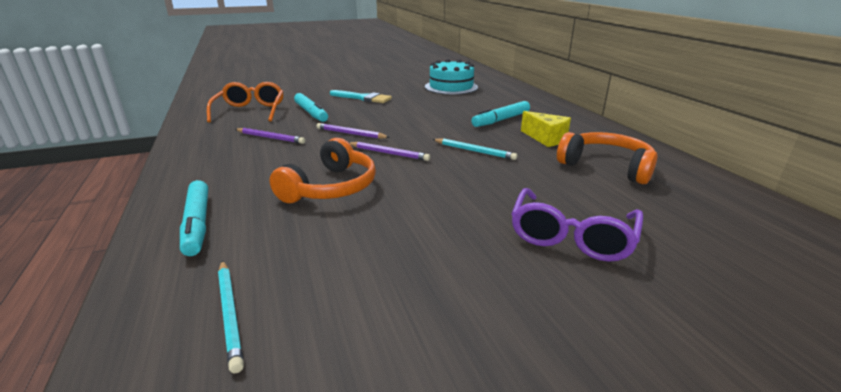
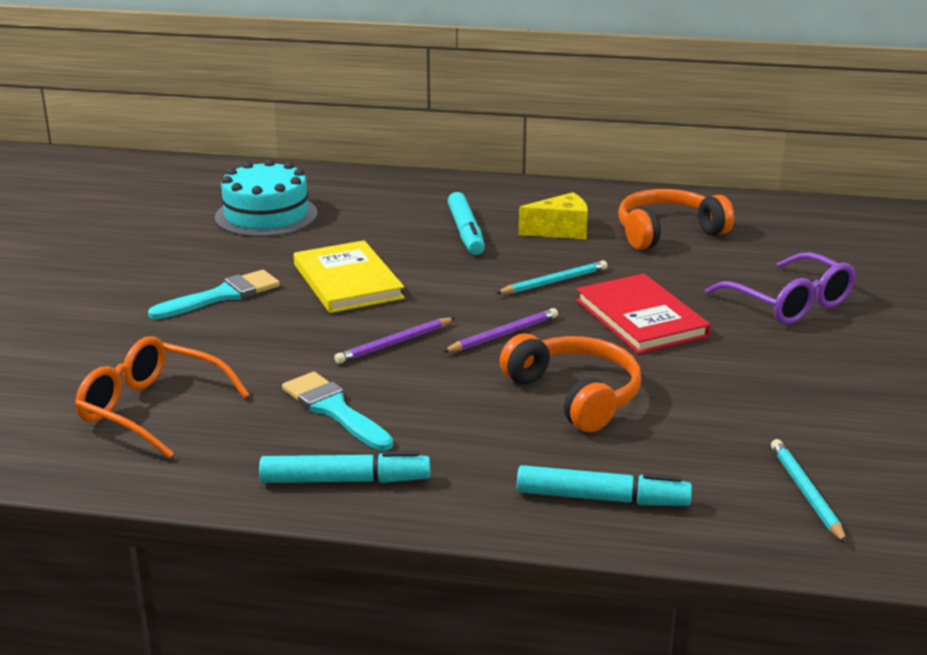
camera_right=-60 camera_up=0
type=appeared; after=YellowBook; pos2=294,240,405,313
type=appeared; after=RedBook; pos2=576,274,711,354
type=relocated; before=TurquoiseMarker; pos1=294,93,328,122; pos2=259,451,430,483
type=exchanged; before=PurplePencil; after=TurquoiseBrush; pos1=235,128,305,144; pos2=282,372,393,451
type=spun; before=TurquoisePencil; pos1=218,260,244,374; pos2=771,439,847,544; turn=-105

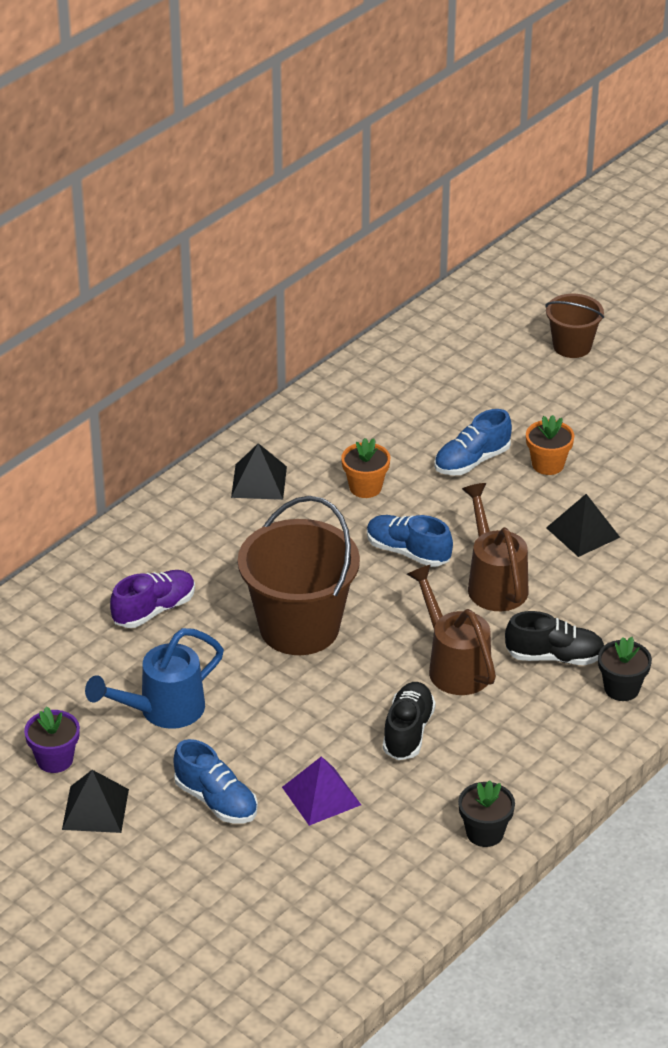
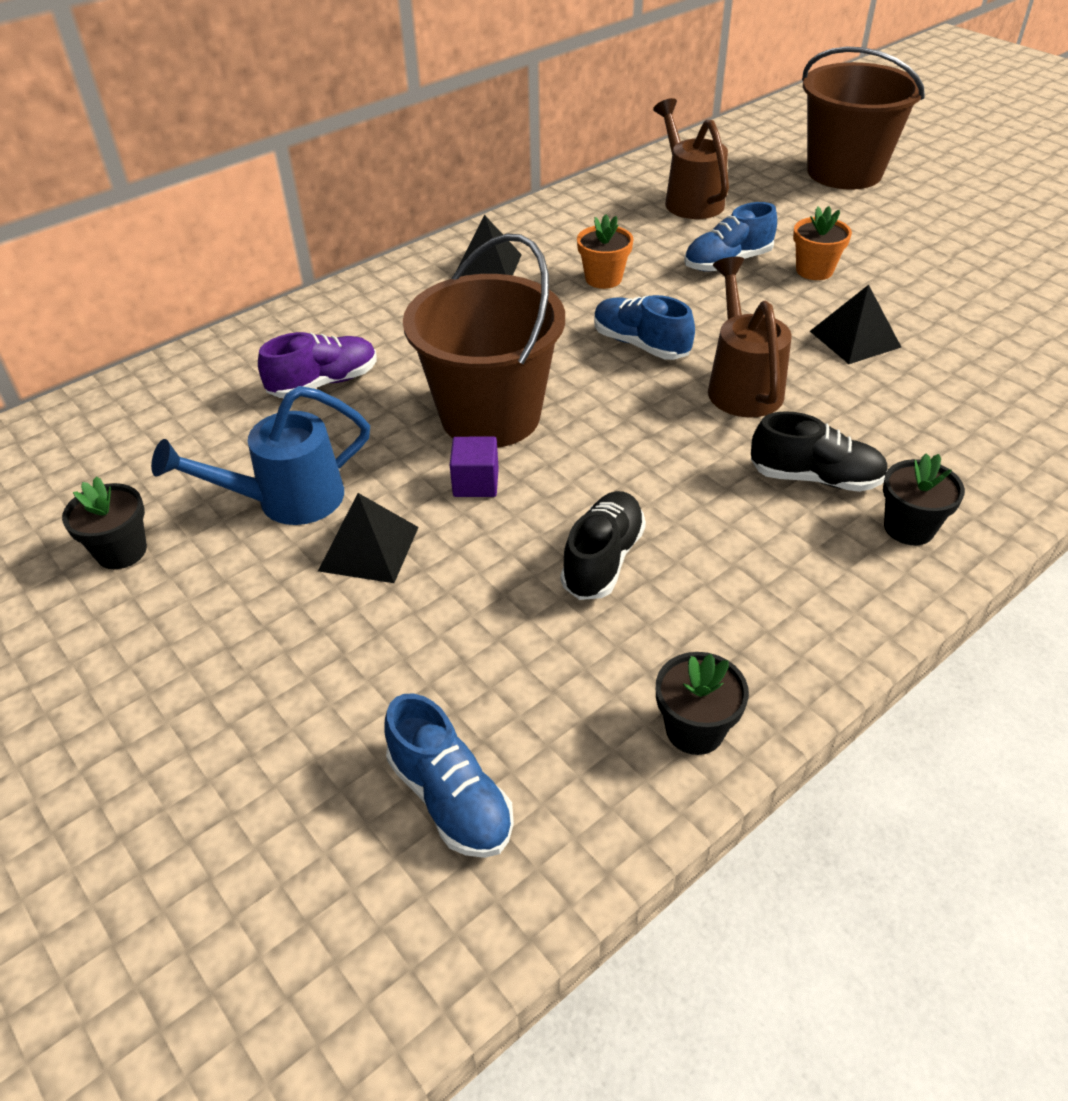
camera_right=10 camera_up=5
type=missing; before=PurplePyramid; pos1=282,756,361,826
type=appeared; after=PurpleCube; pos2=450,437,499,497
type=relocated; before=BlackPyramid; pos1=62,770,129,833; pos2=318,493,419,583
type=relocated; before=BlueShoe; pos1=173,739,258,824; pos2=385,694,514,858
type=relocated; before=BrownWateringCan; pos1=407,564,496,695; pos2=653,98,729,219
type=colour; before=PurpleFlowerPot; after=BlackFlowerPot; pos1=24,706,80,773; pos2=62,476,147,569
type=size; before=BrownBucket; pos1=545,294,604,358; pos2=802,47,925,190; scale=1.84

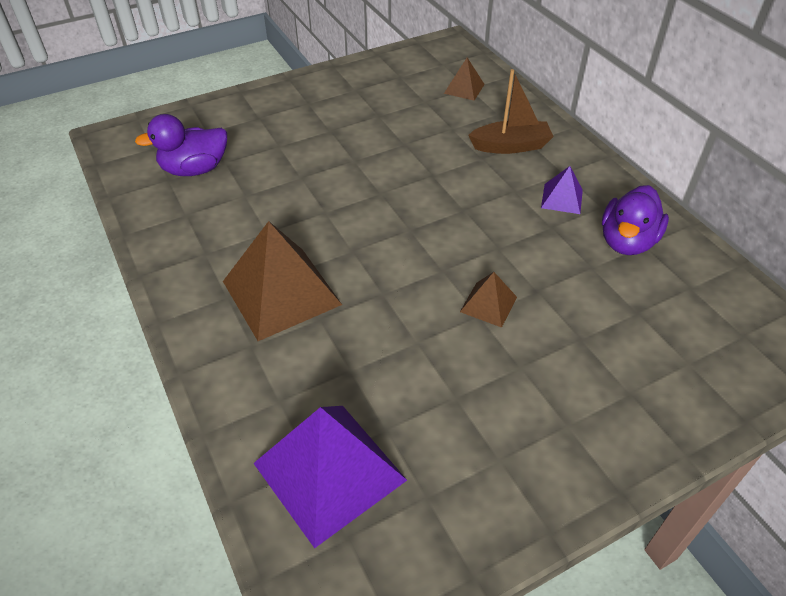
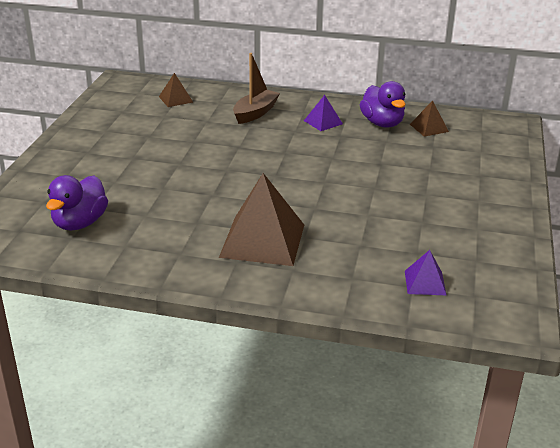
camera_right=-50 camera_up=-15
type=relocated; before=BrownPyramid; pos1=460,272,517,328; pos2=410,100,449,137
type=size; before=PurplePyramid; pos1=253,406,407,548; pos2=405,250,447,296; scale=0.49

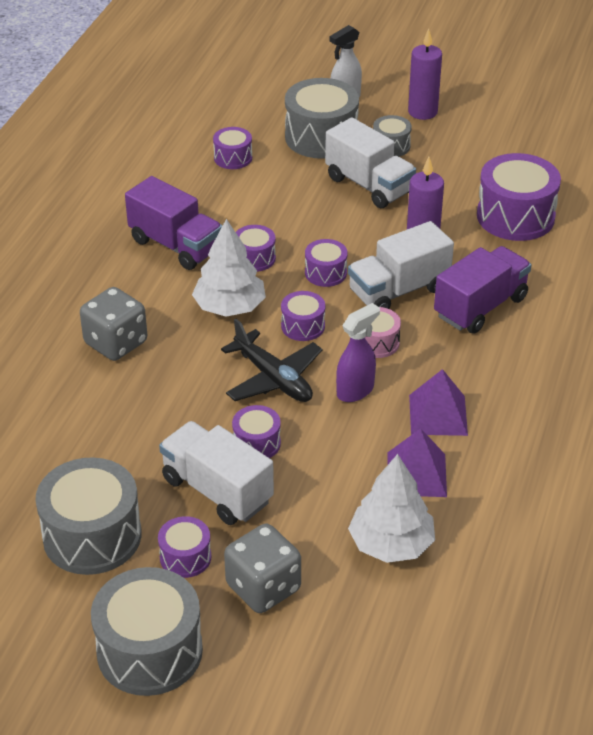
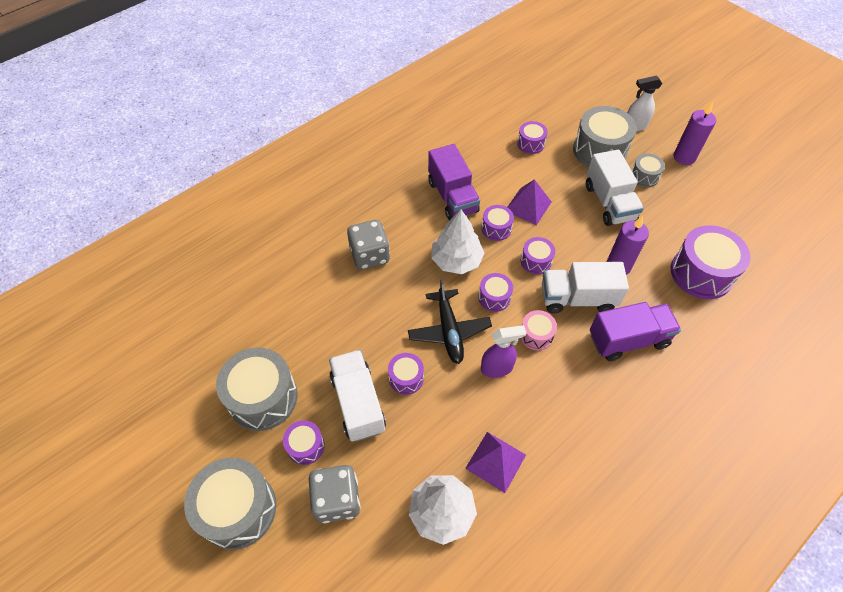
camera_right=30 camera_up=15
type=relocated; before=PurplePyramid; pos1=409,369,468,436; pos2=507,179,551,225

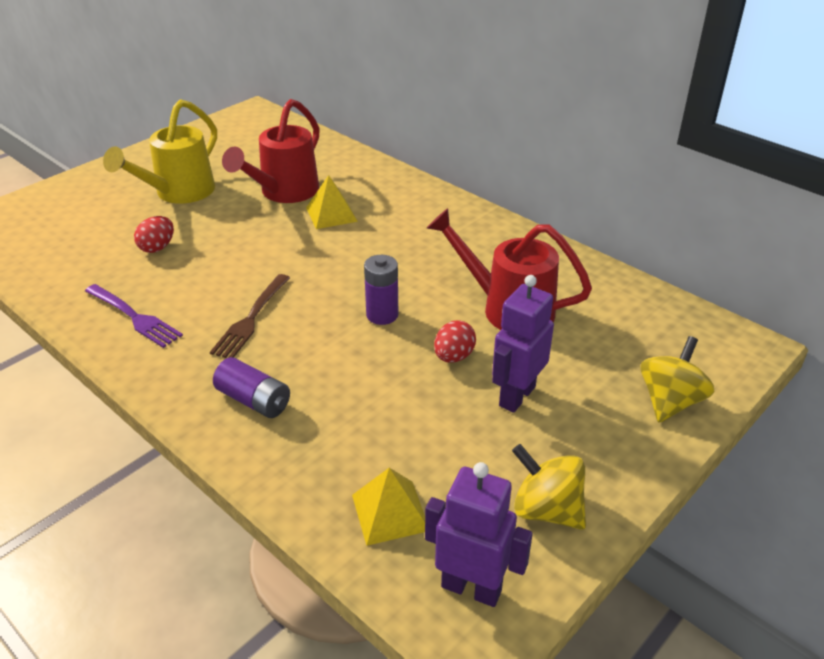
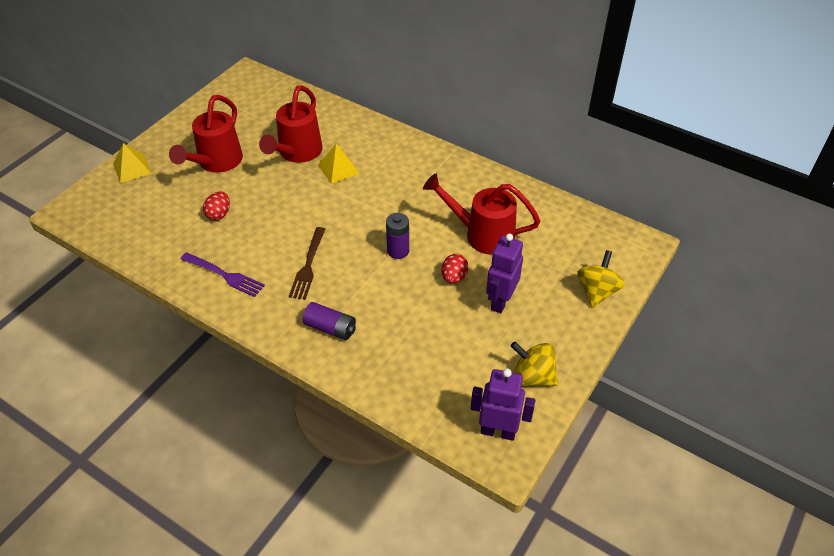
camera_right=-10 camera_up=10
type=relocated; before=YellowPyramid; pos1=352,468,425,546; pos2=113,143,152,183
type=colour; before=YellowWateringCan; after=RedWateringCan; pos1=103,99,217,204; pos2=169,95,243,173

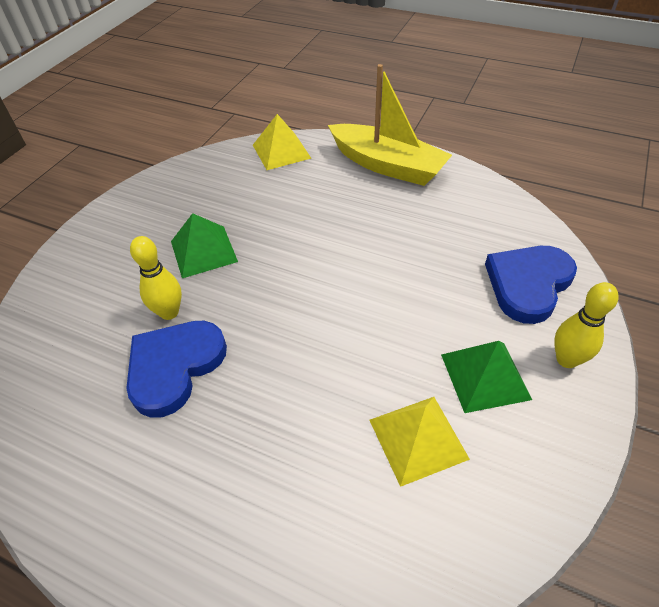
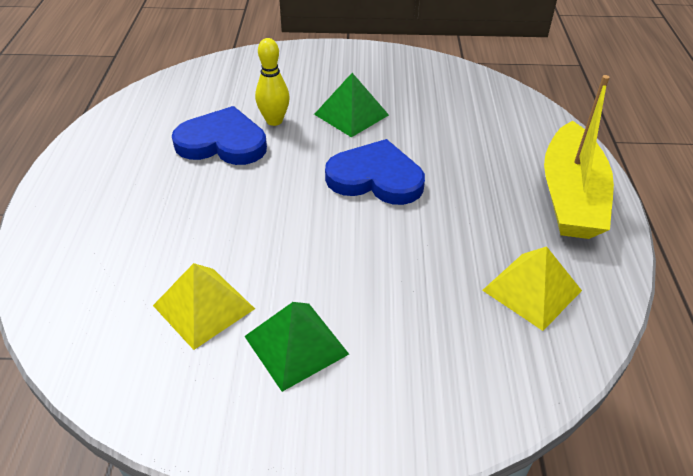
camera_right=65 camera_up=-5
type=missing; before=YellowBowlingPin; pos1=554,282,619,368
type=relocated; before=YellowPyramid; pos1=253,114,311,170; pos2=482,246,582,331
type=relocated; before=BlueHeart; pos1=485,246,577,324; pos2=325,139,425,205

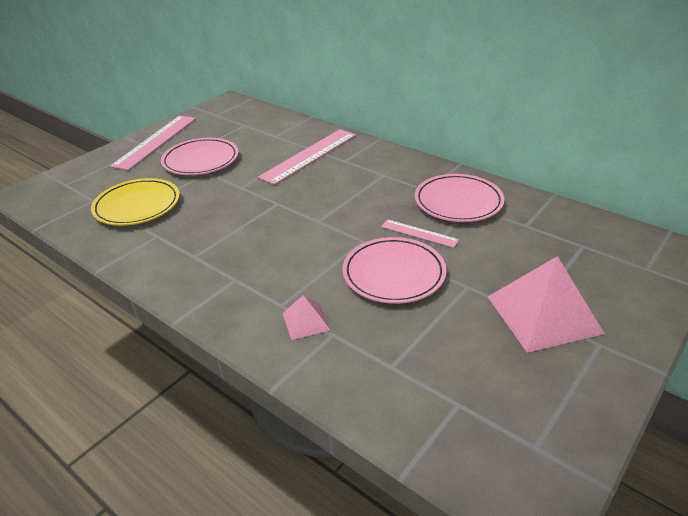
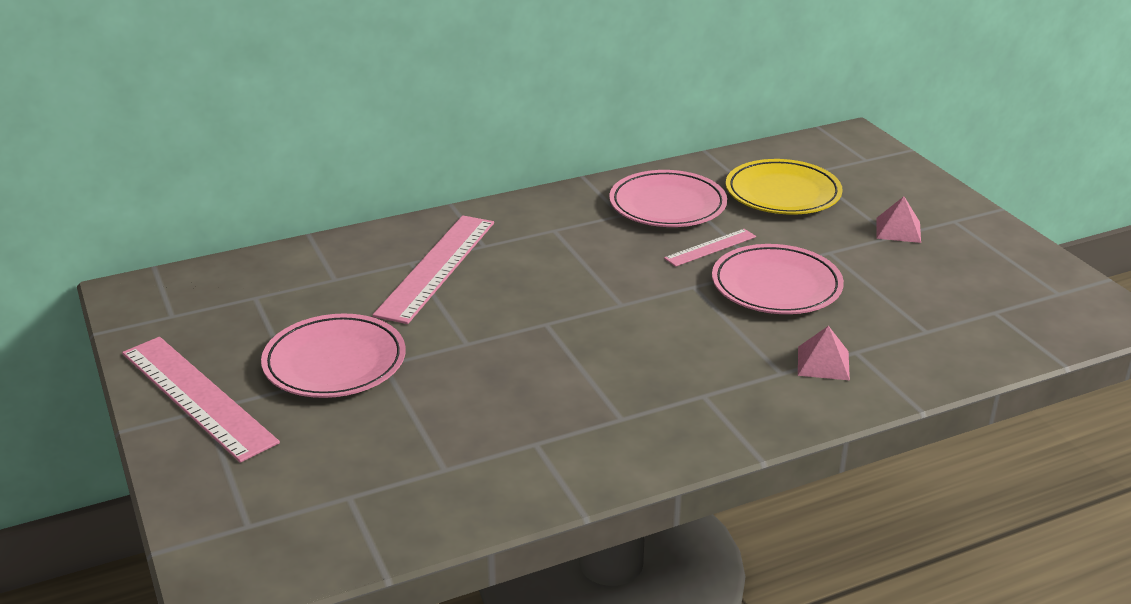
camera_right=-65 camera_up=-5
type=relocated; before=YellowPlate; pos1=91,178,180,226; pos2=726,159,842,215
type=spun; before=PinkRuler; pos1=258,129,356,185; pos2=372,215,494,324; turn=45
type=size; before=PinkPyramid; pos1=488,256,605,353; pos2=877,196,921,243; scale=0.49

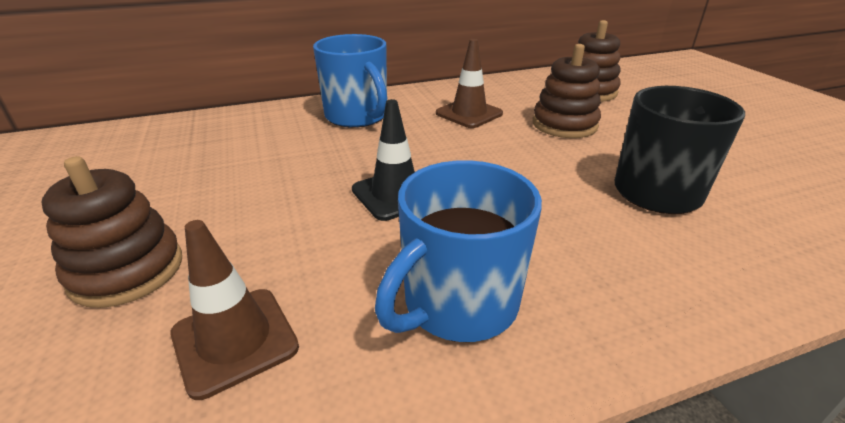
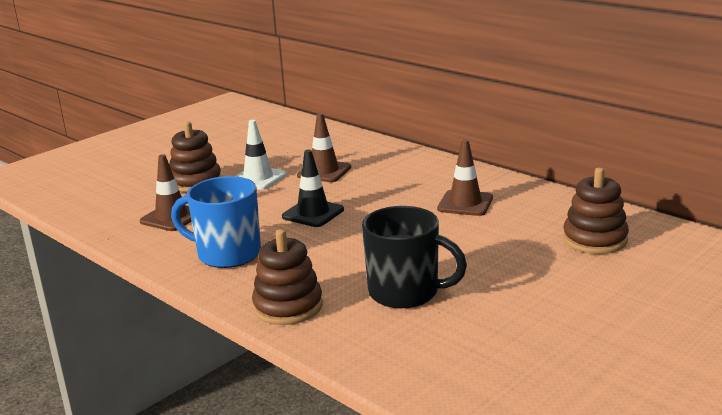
camera_right=65 camera_up=-10
type=missing; before=BlueMug; pos1=313,34,387,128
type=appeared; after=WhiteTrafficCone; pos2=236,120,287,190
type=appeared; after=BrownTrafficCone; pos2=297,113,351,182
type=relocated; before=BrownStackingToy; pos1=533,44,601,138; pos2=252,229,323,325

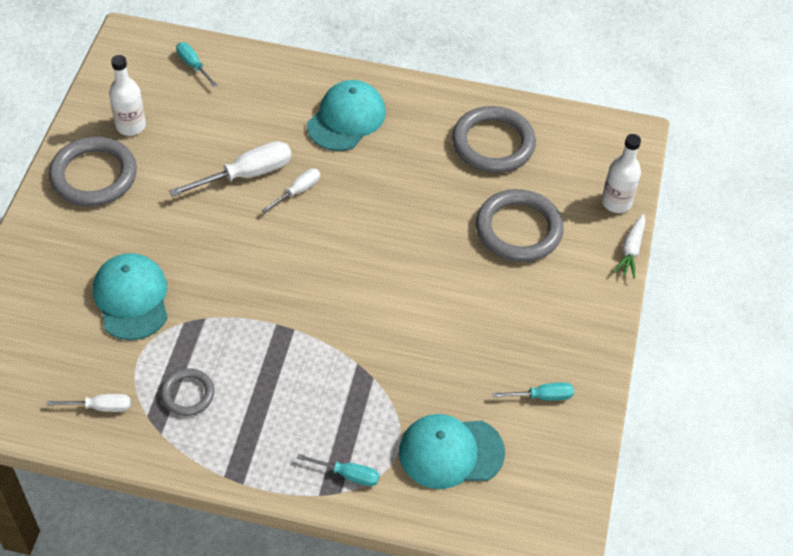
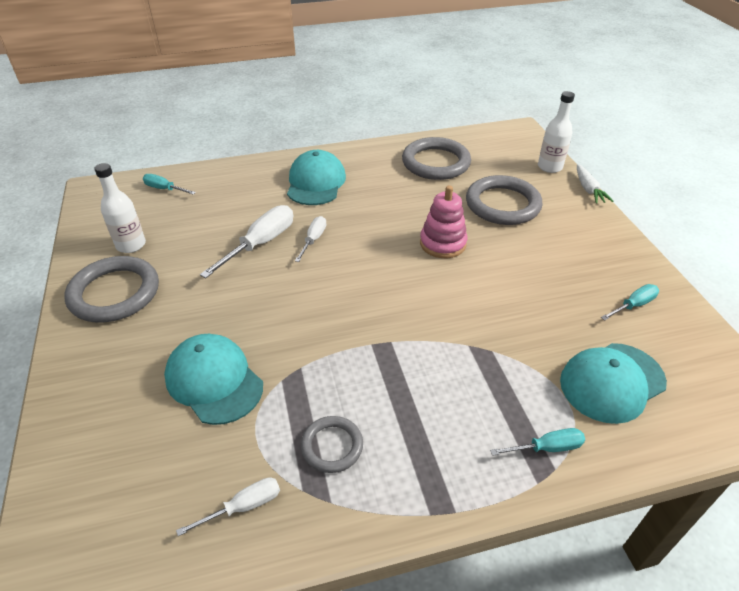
camera_right=-25 camera_up=-10
type=appeared; after=PinkStackingToy; pos2=420,185,467,258

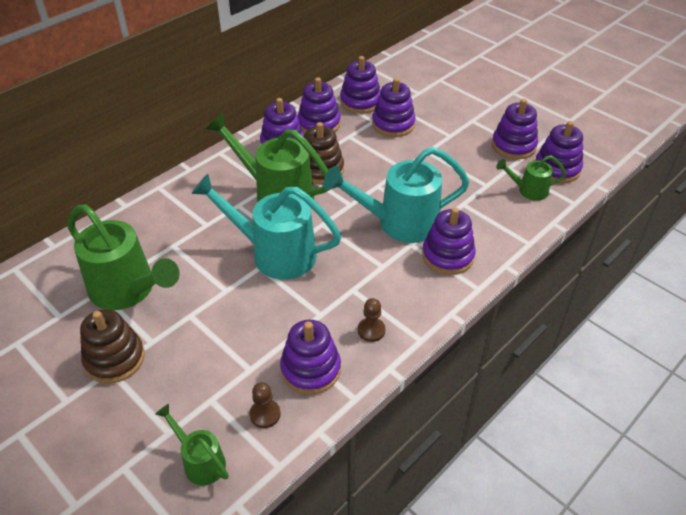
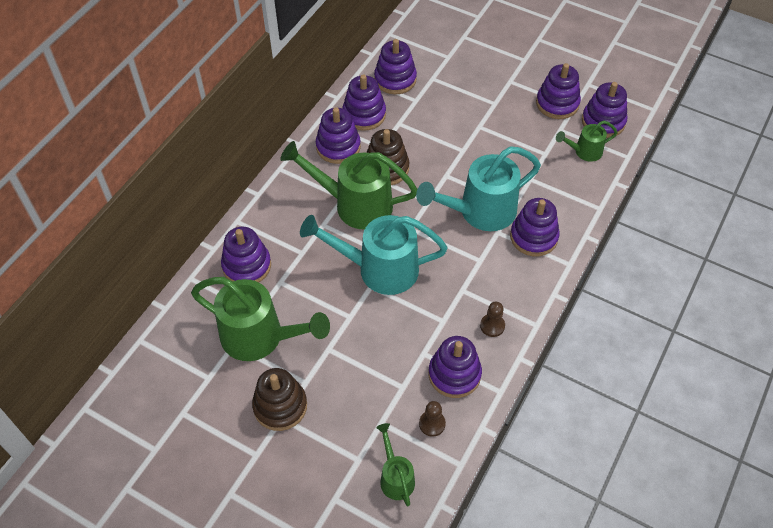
camera_right=-15 camera_up=10
type=relocated; before=PurpleStackingToy; pos1=372,78,415,137; pos2=221,227,271,282
type=spun; before=GreenWateringCan; pos1=155,404,229,486; pos2=376,423,415,506; turn=45

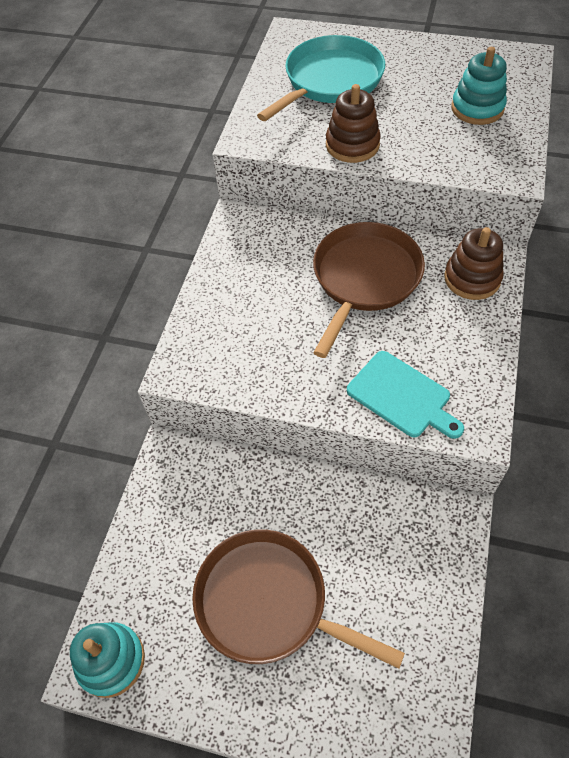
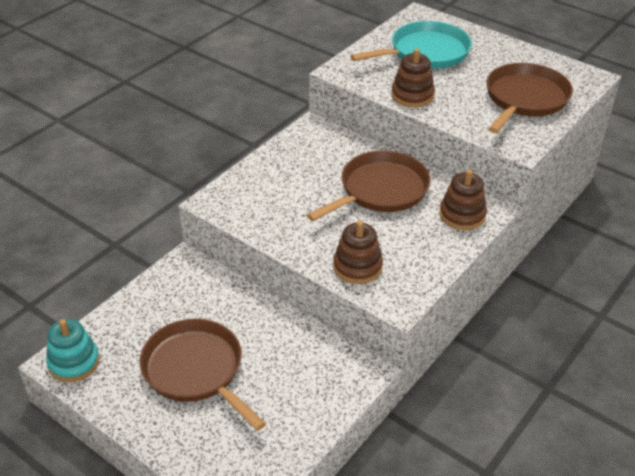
camera_right=20 camera_up=-15
type=exchanged; before=TurquoiseCuttingBoard; after=BrownStackingToy; pos1=347,351,464,439; pos2=333,220,383,284
type=exchanged; before=TurquoiseStackingToy; after=BrownPan; pos1=451,47,507,125; pos2=486,63,573,133

